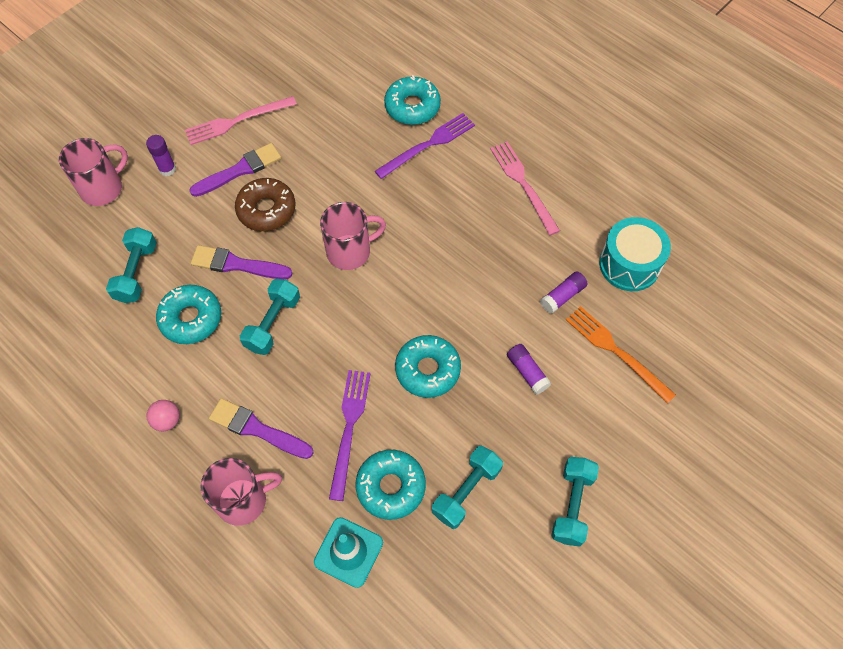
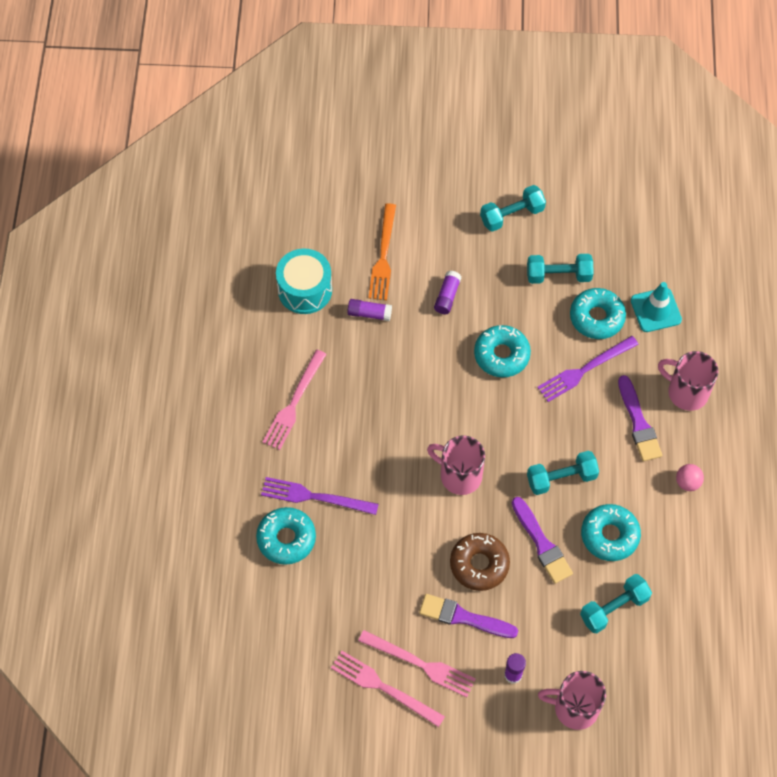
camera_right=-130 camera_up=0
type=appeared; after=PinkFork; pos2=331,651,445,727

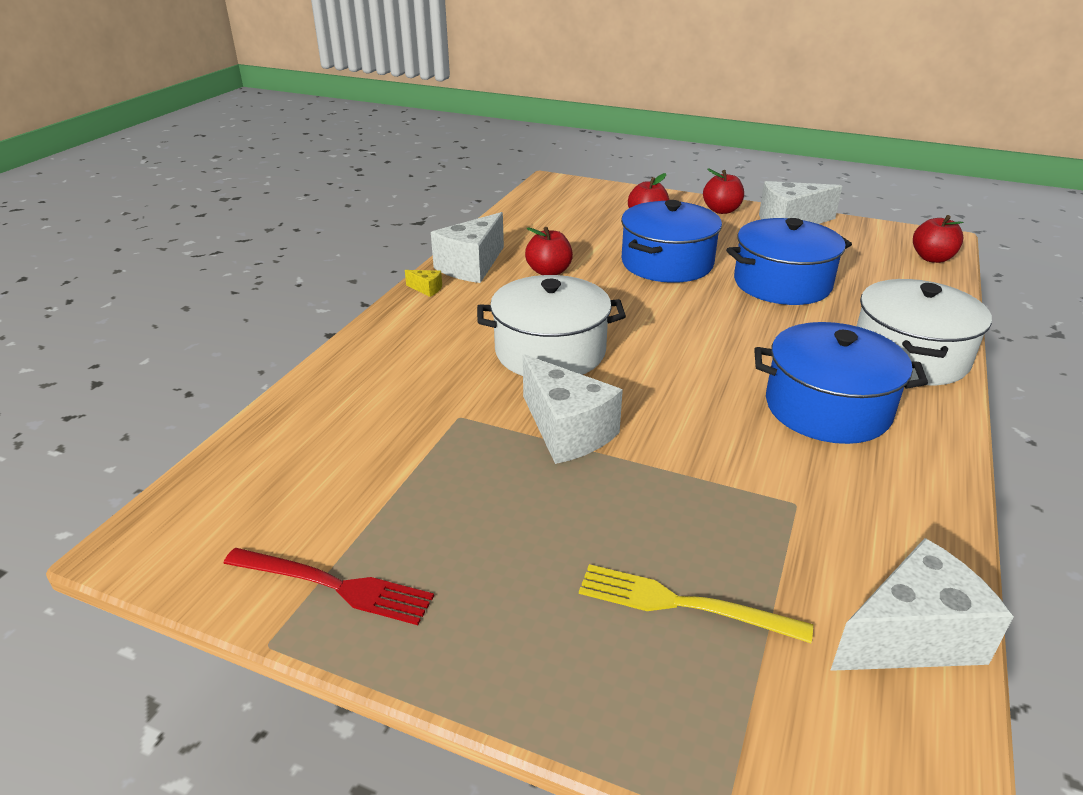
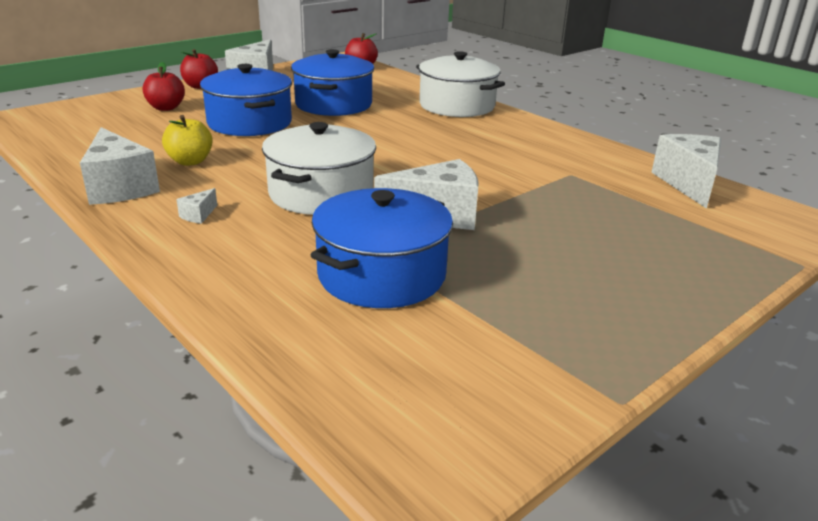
camera_right=-65 camera_up=-5
type=missing; before=RedFork; pos1=223,548,434,625
type=missing; before=YellowCheese; pos1=405,270,442,297
type=missing; before=YellowFork; pos1=579,564,813,643
type=appeared; after=WhiteCheese; pos2=176,188,217,224
type=relocated; before=BluePot; pos1=754,322,928,444; pos2=311,188,453,308
type=colour; before=RedApple; after=YellowApple; pos1=525,227,573,275; pos2=162,115,213,166

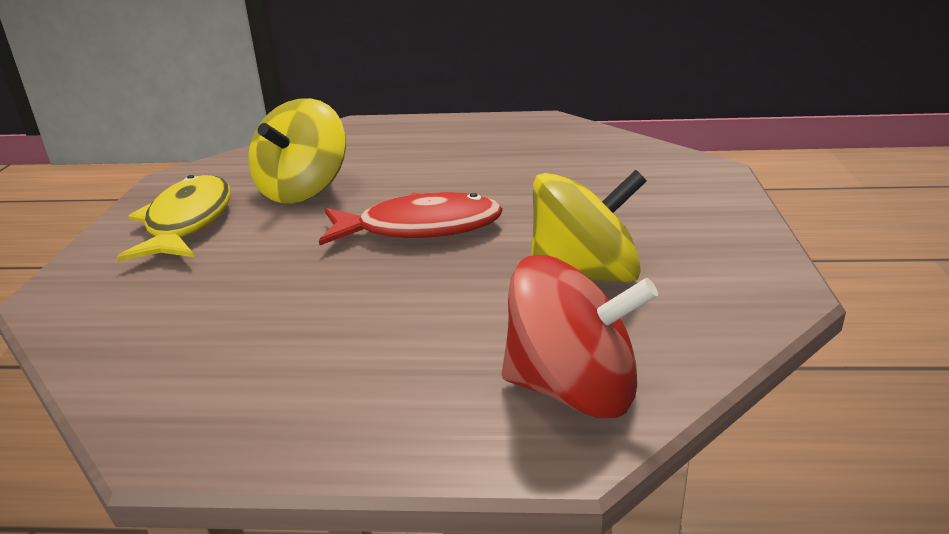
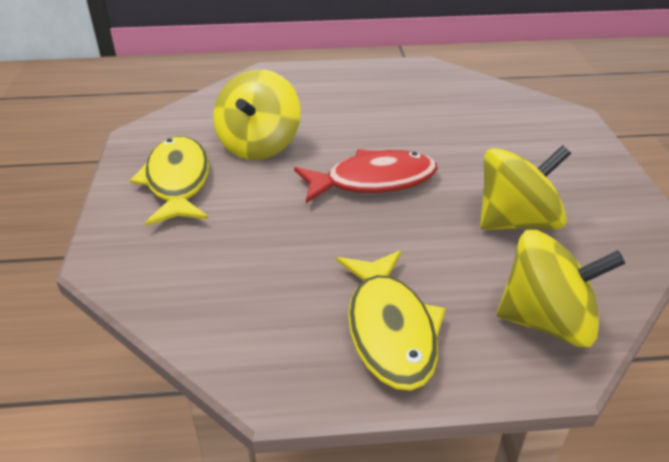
camera_right=-10 camera_up=10
type=appeared; after=YellowFish; pos2=337,251,446,391
type=colour; before=RedSpinningTop; after=YellowSpinningTop; pos1=502,255,658,418; pos2=497,230,625,347

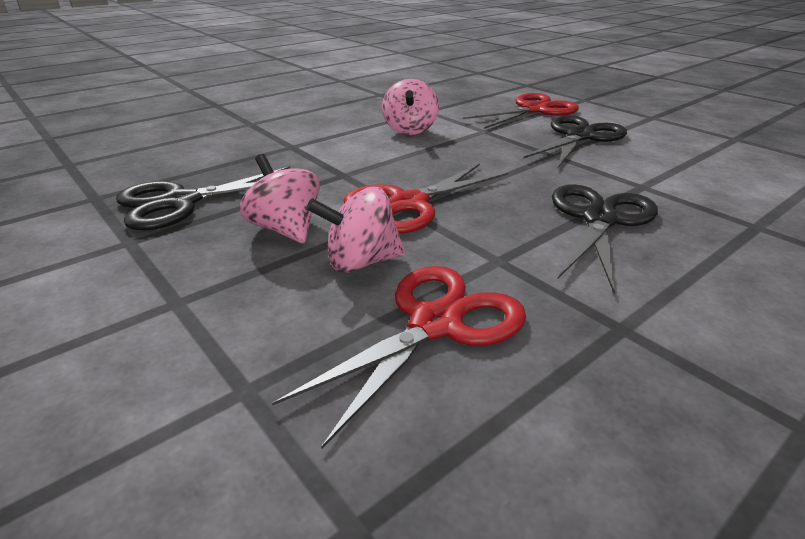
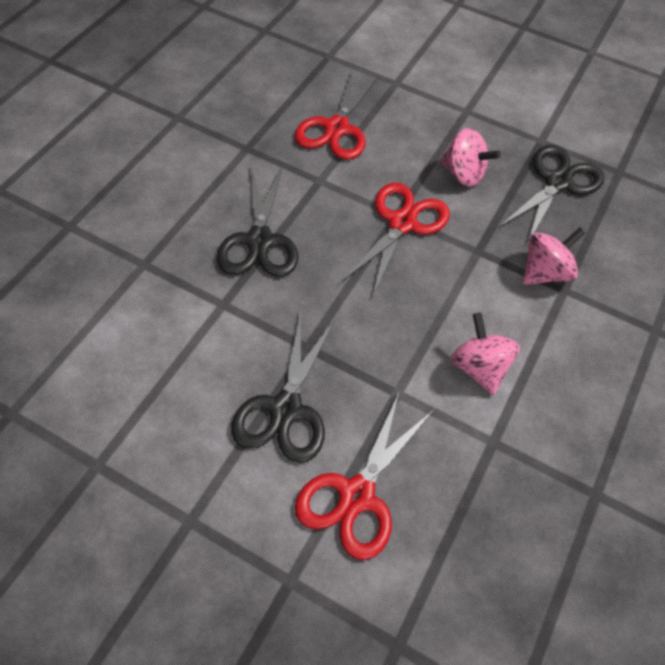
camera_right=155 camera_up=25
type=relocated; before=PinkSpinningTop; pos1=306,187,405,273; pos2=523,227,585,285

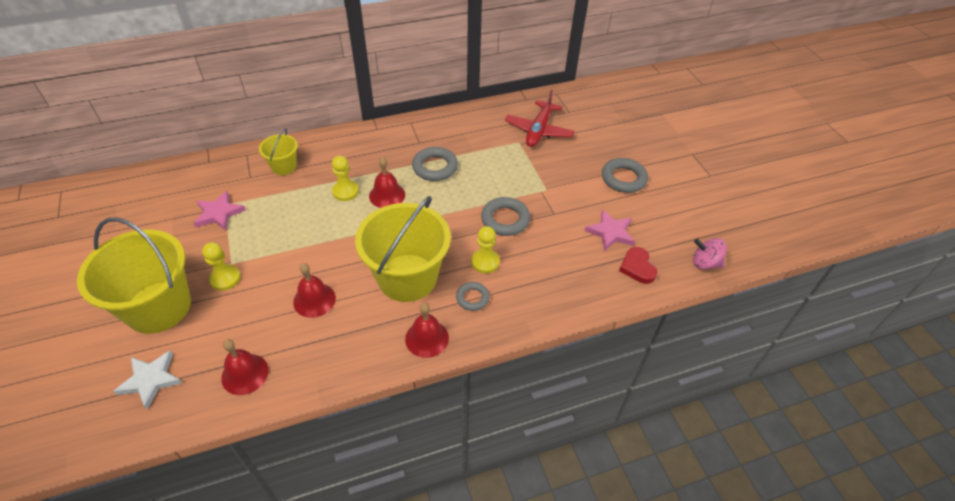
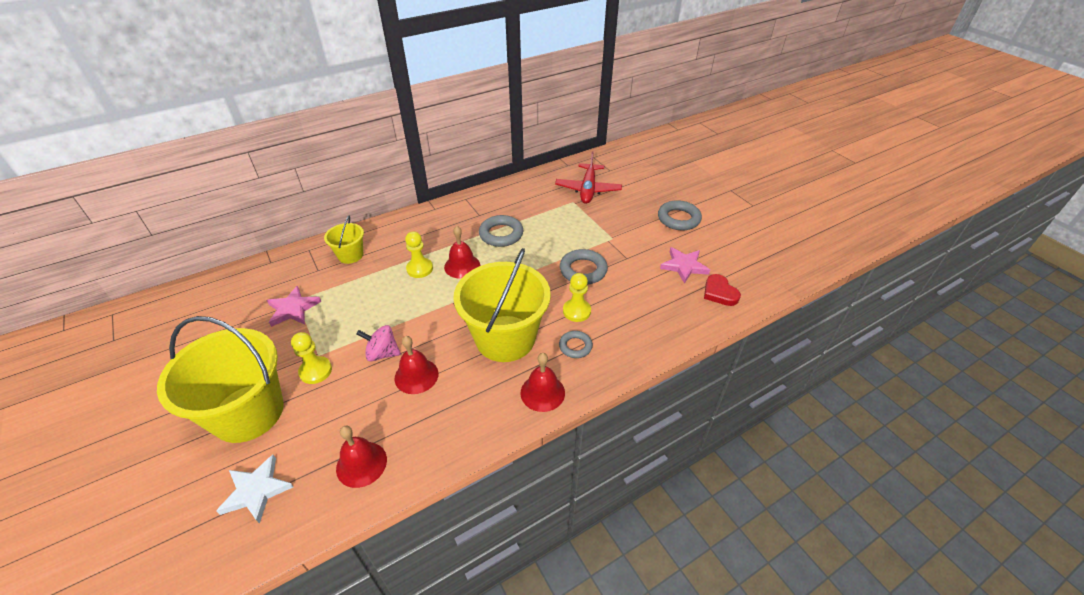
camera_right=-10 camera_up=-5
type=relocated; before=PinkSpinningTop; pos1=693,238,727,269; pos2=356,325,401,361

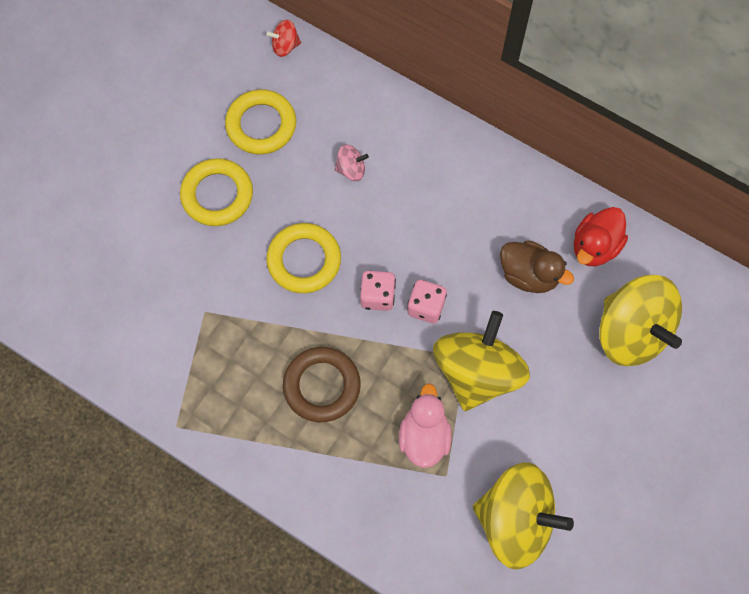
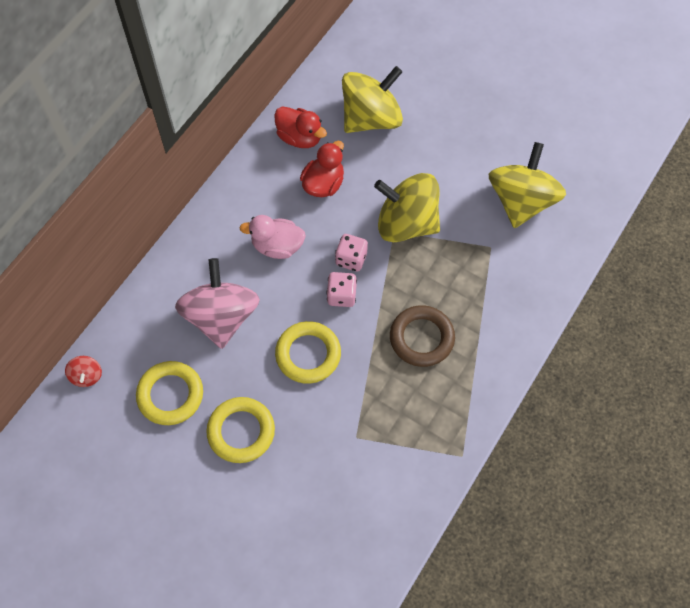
camera_right=-90 camera_up=-5
type=relocated; before=PinkDuck; pos1=399,383,452,468; pos2=239,215,306,259
type=colour; before=BrownDuck; after=RedDuck; pos1=500,240,574,293; pos2=300,141,344,197
type=size; before=PinkSpinningTop; pos1=335,145,369,181; pos2=175,258,260,349; scale=2.38

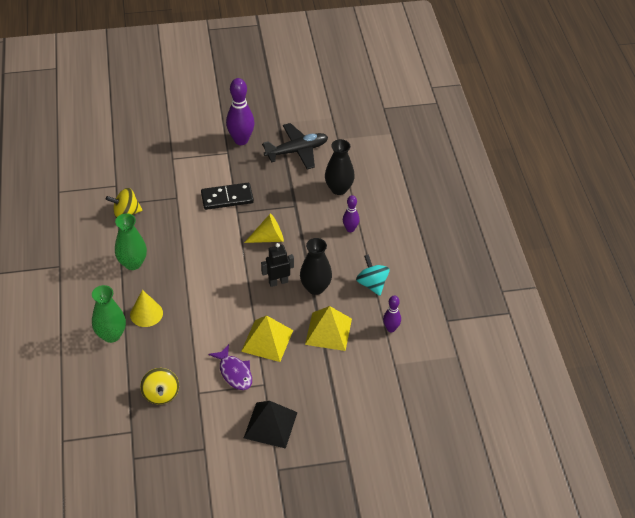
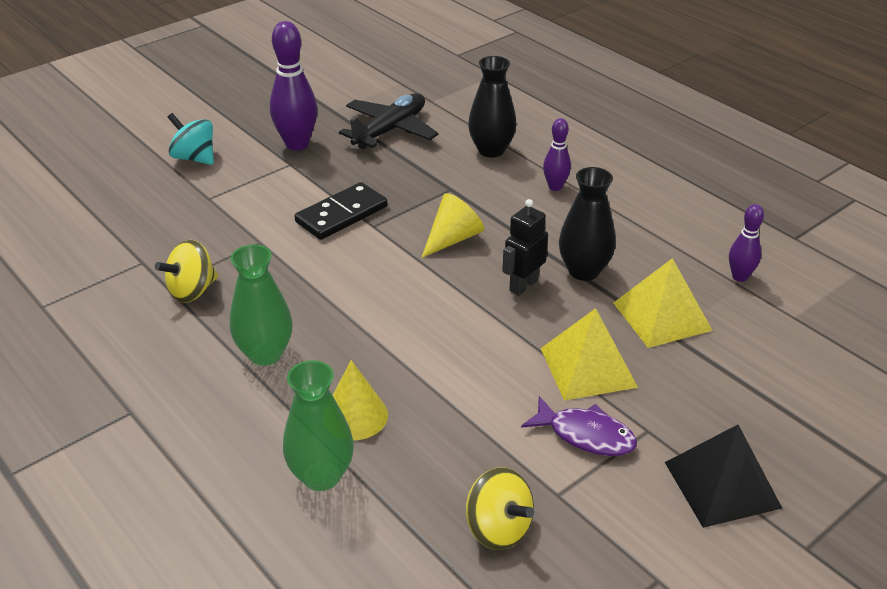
camera_right=-30 camera_up=-10
type=relocated; before=TurquoiseSpinningTop; pos1=356,254,390,296; pos2=168,113,214,165

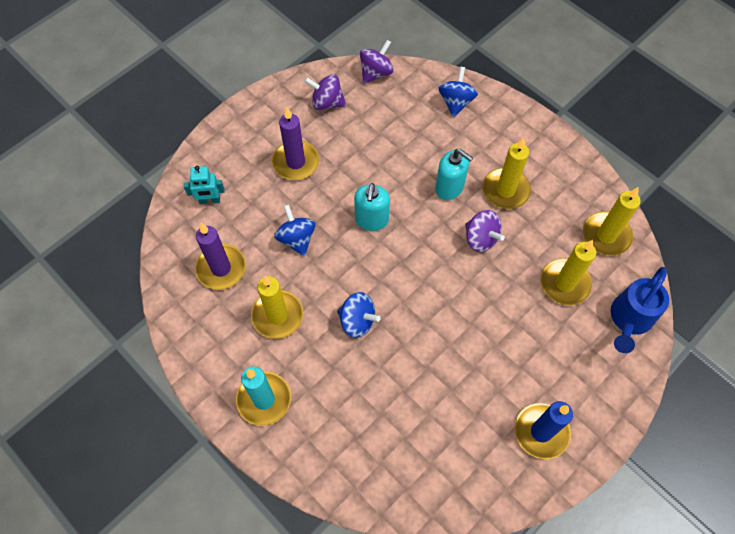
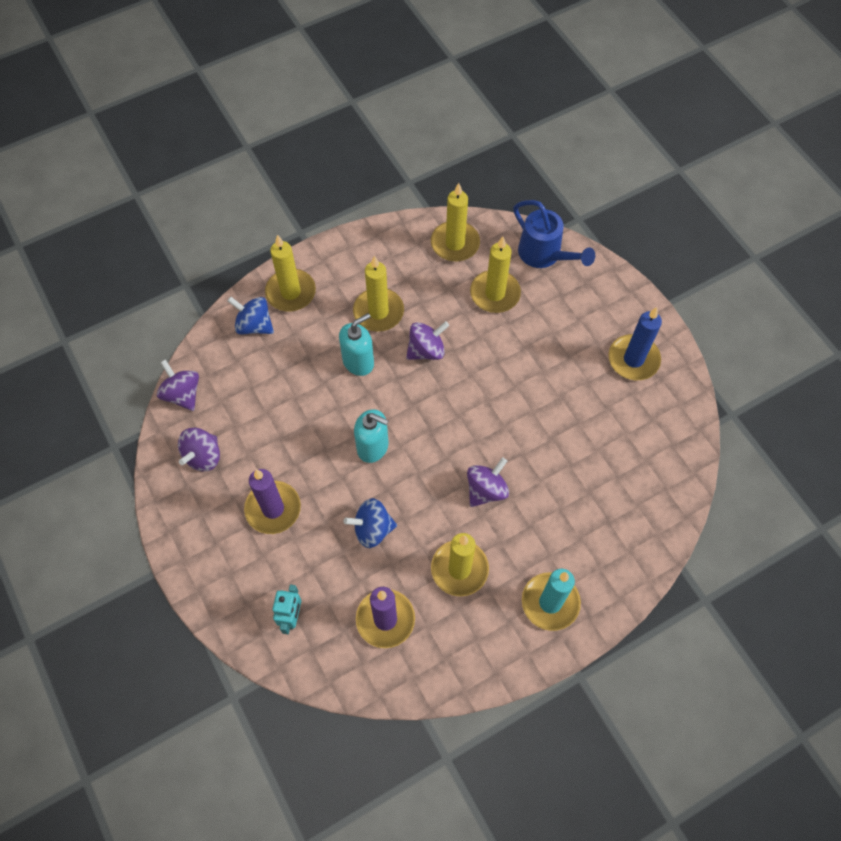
camera_right=-75 camera_up=0
type=appeared; after=YellowCandle; pos2=265,235,316,311
type=colour; before=BlueSpinningTop; after=PurpleSpinningTop; pos1=337,292,380,338; pos2=467,457,509,507

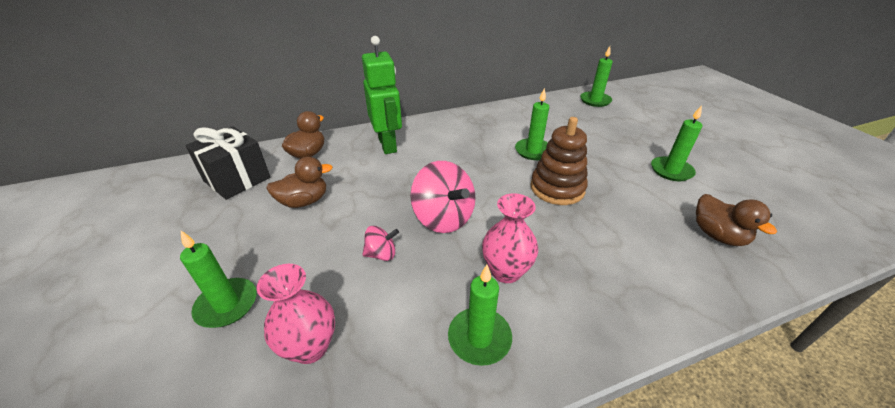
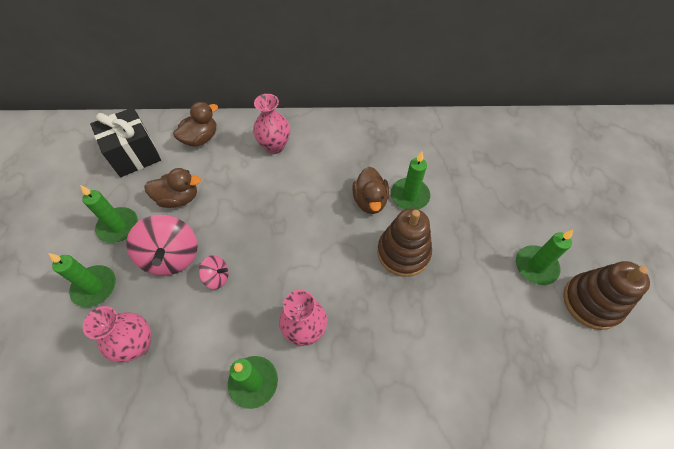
camera_right=20 camera_up=20
type=appeared; after=BrownStackingToy; pos2=563,261,650,330
type=relocated; before=PinkSpinningTop; pos1=410,161,476,233; pos2=126,215,198,276
type=relocated; before=GreenCandle; pos1=580,46,613,107; pos2=80,185,138,243
type=relocated; before=BrownDuck; pos1=696,194,777,246; pos2=352,167,389,214
type=exchanged; before=GreenRobot; after=PinkVase; pos1=362,36,402,154; pos2=253,94,290,154

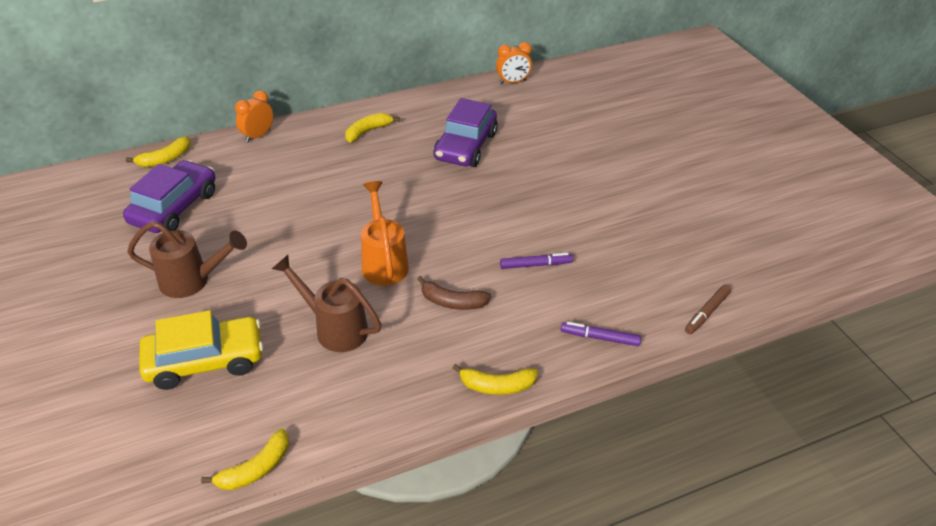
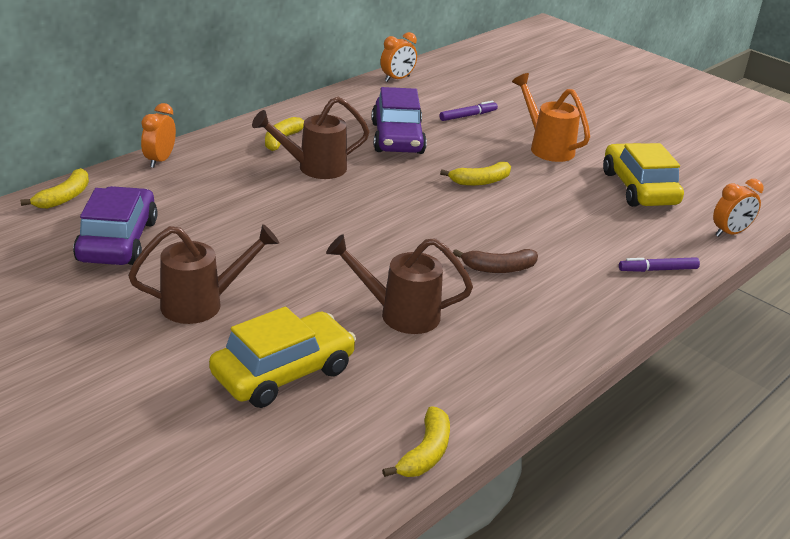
camera_right=-25 camera_up=-10
type=appeared; after=BrownWateringCan; pos2=252,96,370,179
type=appeared; after=YellowCar; pos2=603,143,684,207
type=relocated; before=OrangeWateringCan; pos1=361,181,409,286; pos2=512,73,590,162
type=relocated; before=YellowBanana; pos1=453,364,538,395; pos2=440,162,511,186
type=relocated; before=PurpleMarker; pos1=500,253,573,269; pos2=440,101,498,121
type=exchanged; before=BrownMarker; after=OrangeClock; pos1=685,285,731,334; pos2=713,179,764,237

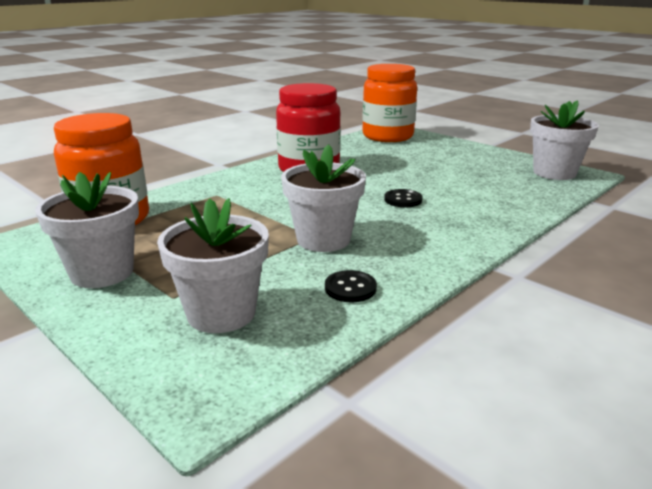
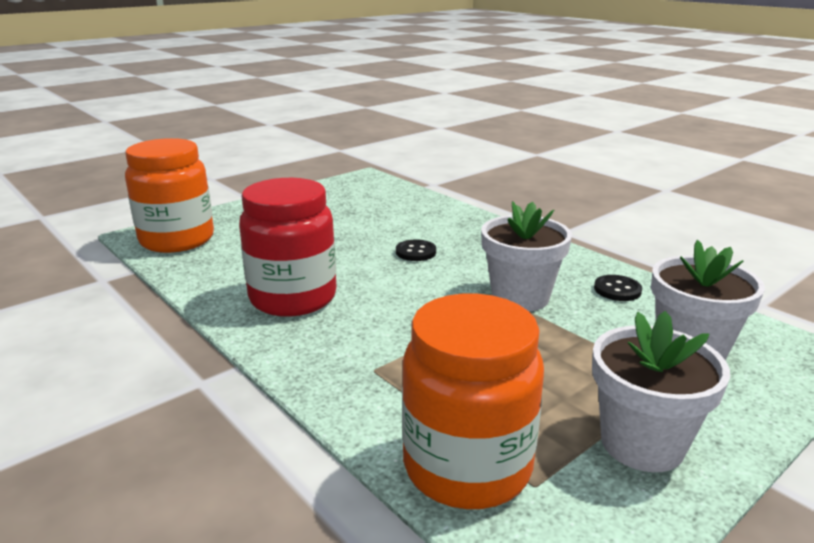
camera_right=-85 camera_up=0
type=missing; before=WhiteFlowerPot; pos1=530,100,599,180

